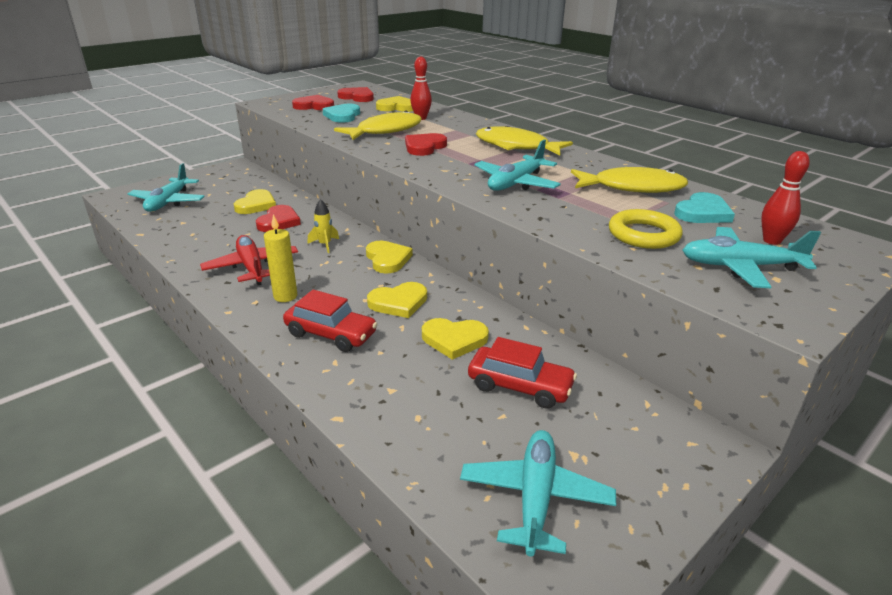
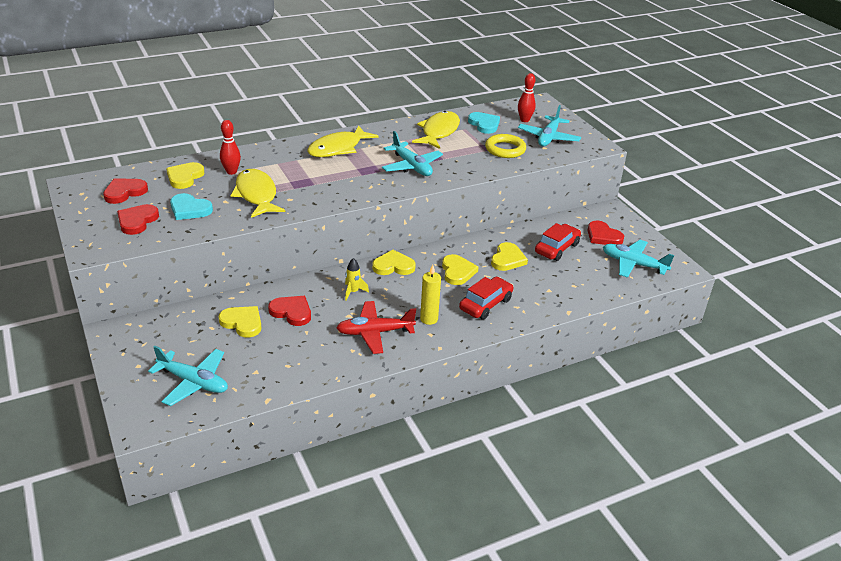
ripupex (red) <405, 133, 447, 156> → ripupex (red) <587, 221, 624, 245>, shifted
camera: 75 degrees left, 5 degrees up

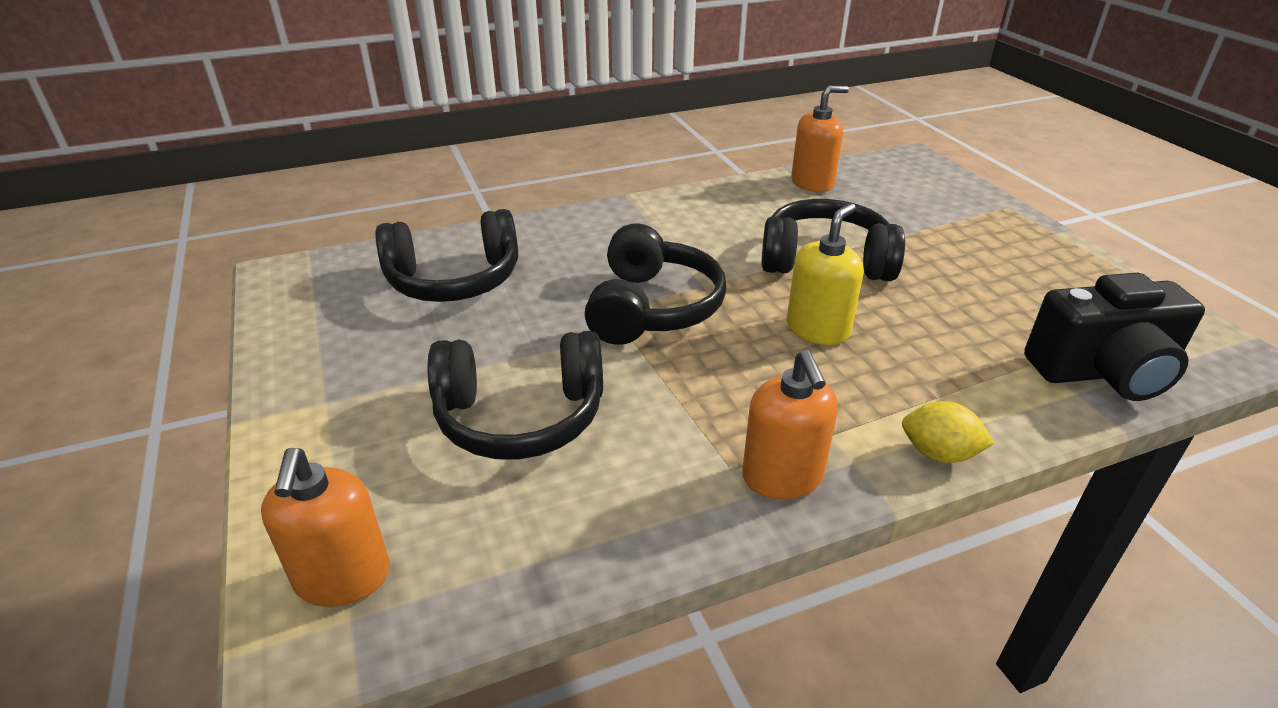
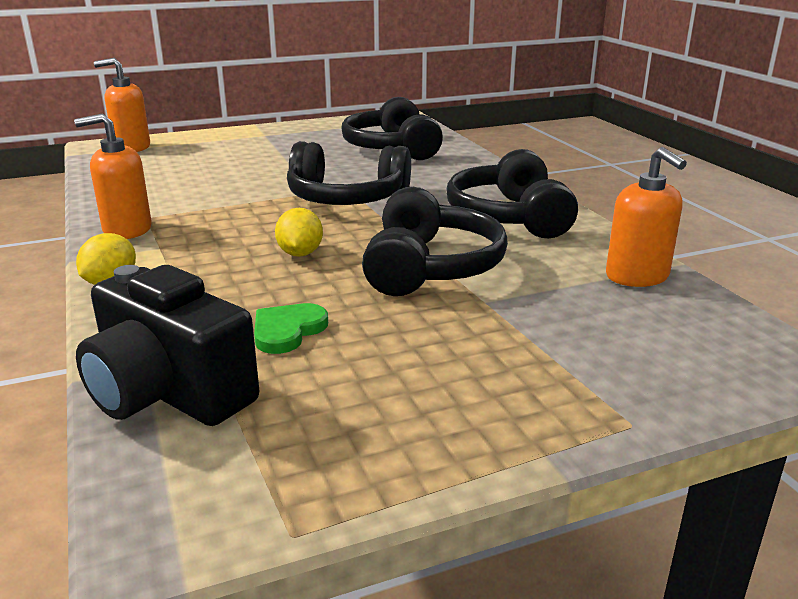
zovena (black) <427, 331, 603, 460> → zovena (black) <446, 149, 578, 238>, shifted
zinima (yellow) <786, 203, 863, 345> → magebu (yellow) <275, 208, 323, 257>
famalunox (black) <1024, 273, 1205, 401> → famalunox (black) <76, 265, 259, 426>, 45 degrees counterclockwise
- → ripupex (green) <254, 303, 328, 354>
camera: 90 degrees right, 10 degrees down

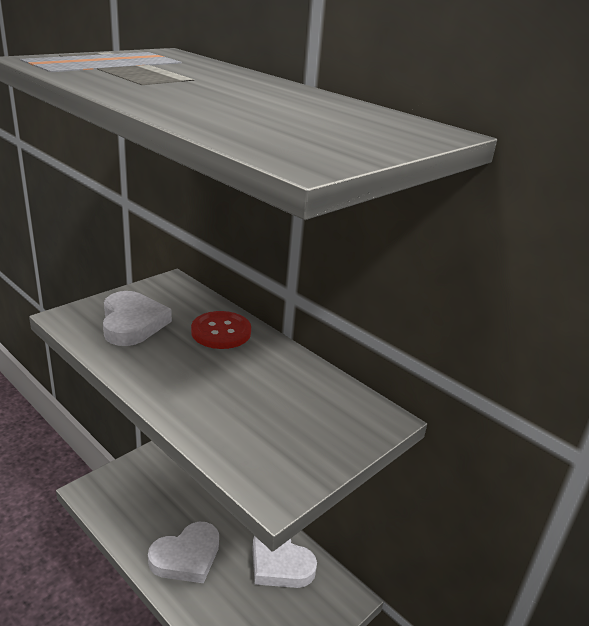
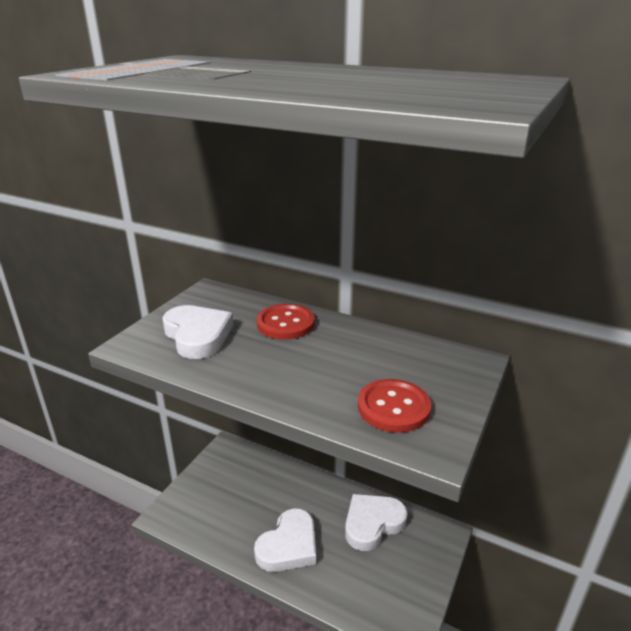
ripupex (white) <252, 536, 317, 588> → ripupex (white) <345, 494, 408, 551>, 120 degrees clockwise
- → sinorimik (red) <358, 379, 431, 433>
camera: 15 degrees left, 0 degrees up

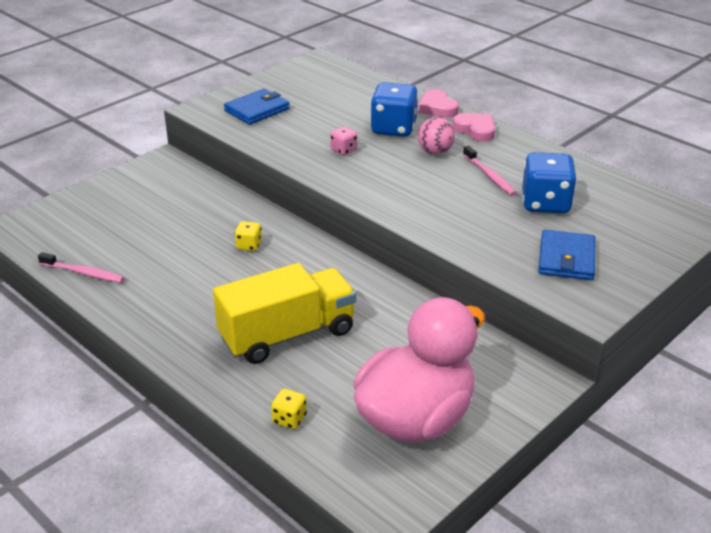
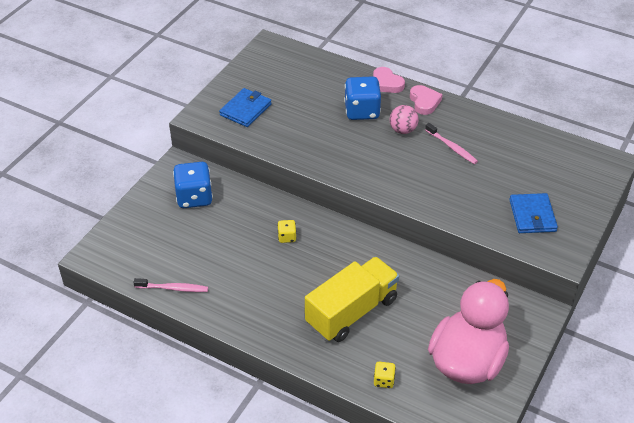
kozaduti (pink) <330, 126, 357, 155> → -
ripupex (pink) <453, 113, 495, 142> → ripupex (pink) <410, 85, 443, 115>, 45 degrees clockwise
kozaduti (blue) <522, 152, 577, 213> → kozaduti (blue) <173, 162, 213, 208>, shifted
camera: 15 degrees left, 10 degrees up

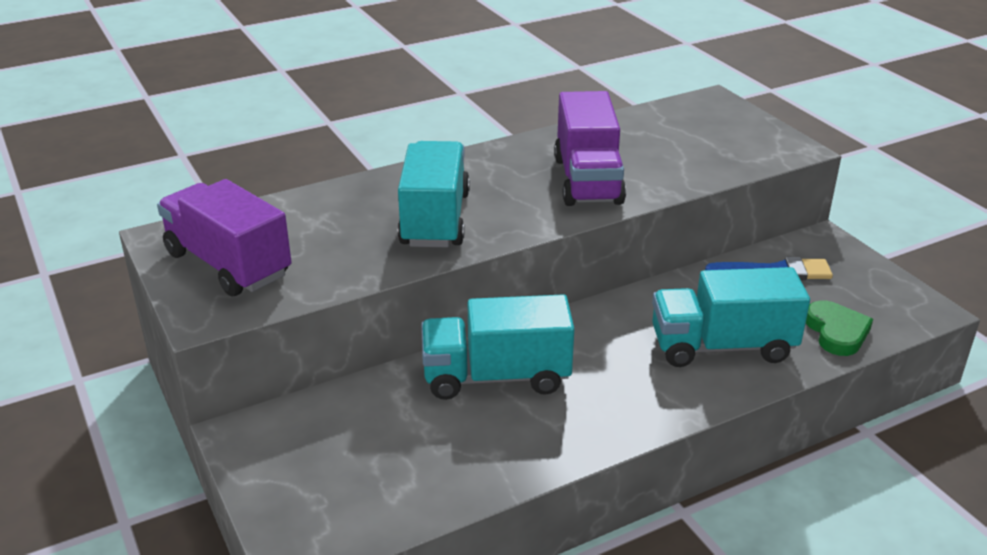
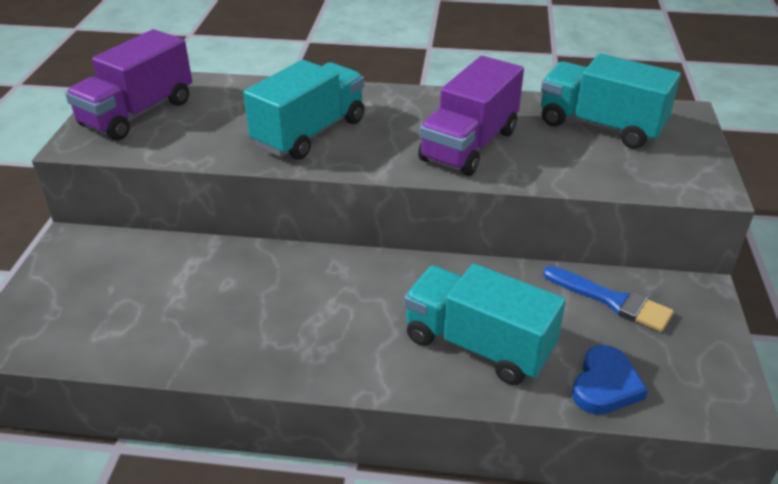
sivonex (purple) <157, 179, 292, 296> → sivonex (purple) <65, 29, 192, 140>, 135 degrees counterclockwise
sivonex (turquoise) <421, 294, 575, 400> → sivonex (turquoise) <541, 54, 681, 149>, shifted
ripupex (green) <806, 300, 873, 356> → ripupex (blue) <572, 345, 648, 415>
camera: 35 degrees right, 5 degrees up

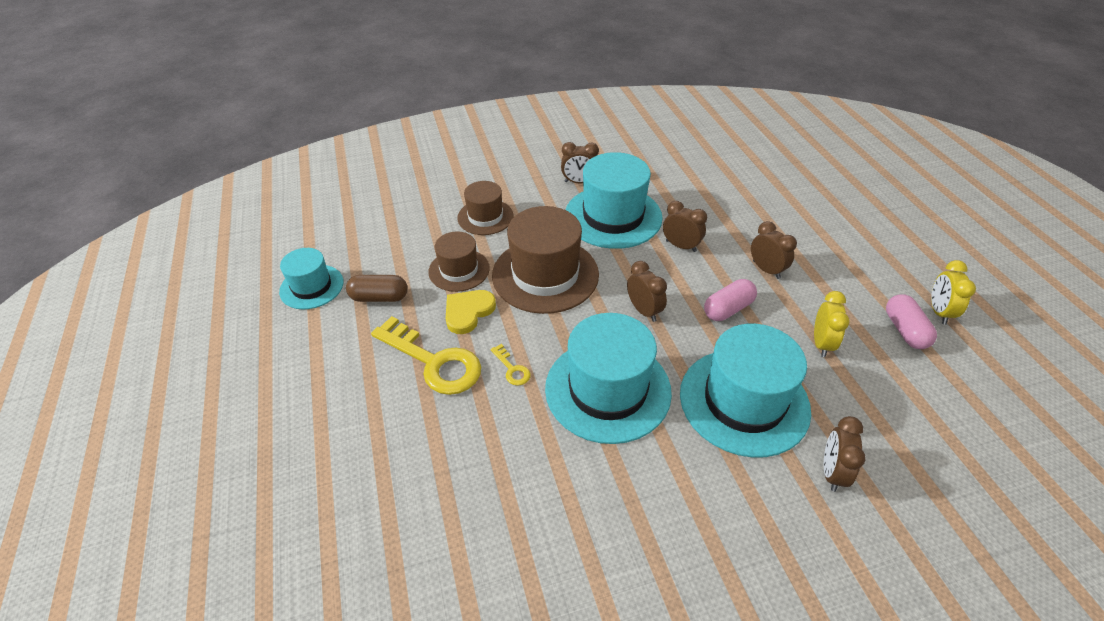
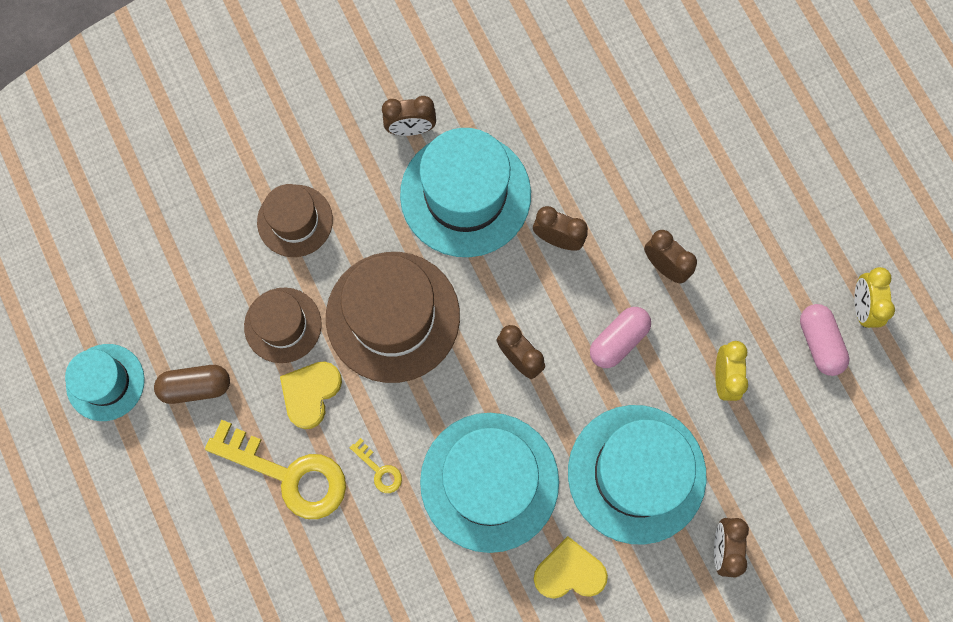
- → ripupex (yellow) <534, 536, 608, 599>
camera: 10 degrees left, 30 degrees up

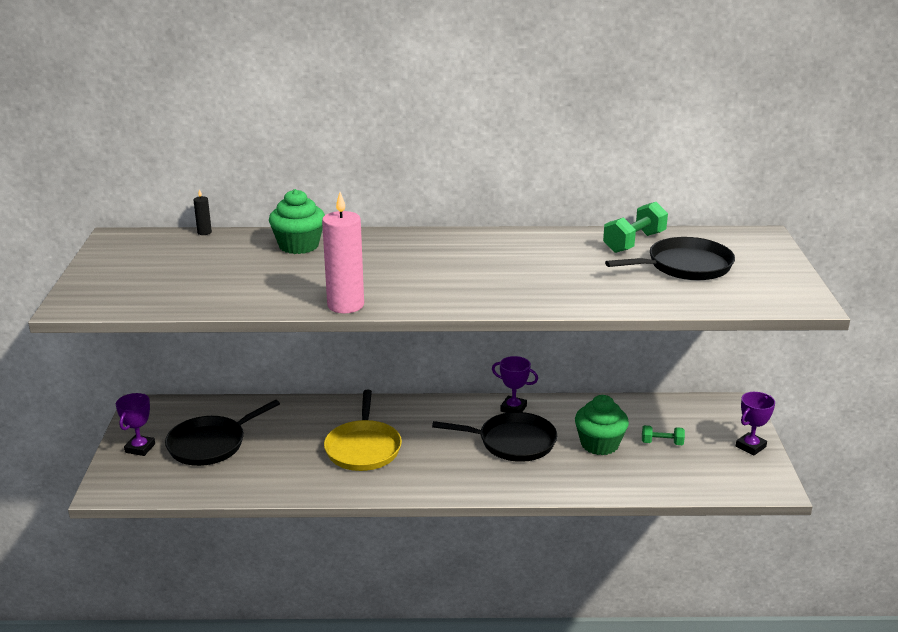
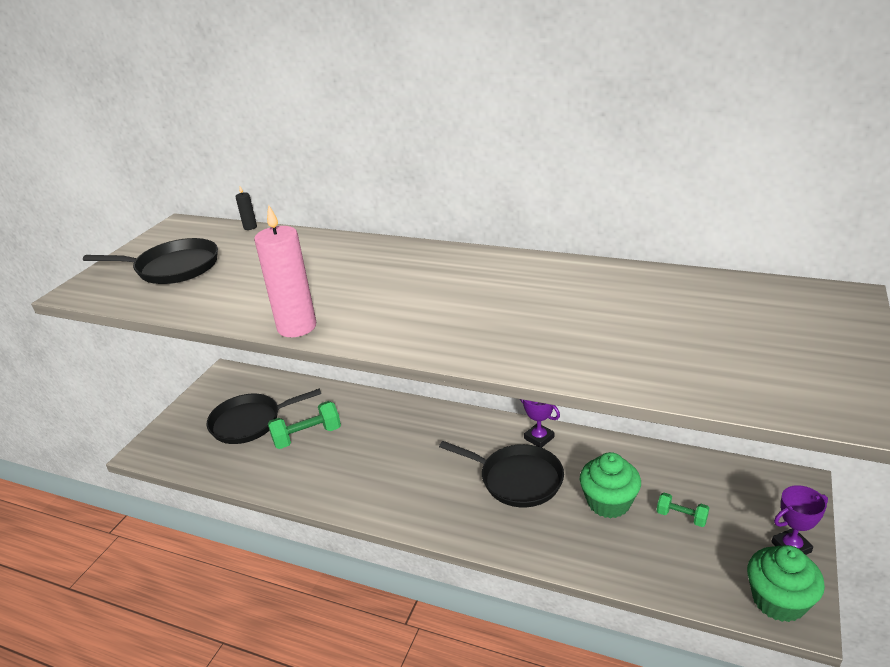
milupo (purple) <116, 393, 155, 456> → -
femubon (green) <269, 189, 325, 254> → femubon (green) <747, 545, 825, 622>, shifted
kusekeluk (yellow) <324, 390, 402, 471> → -
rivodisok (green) <603, 202, 668, 253> → rivodisok (green) <268, 401, 341, 449>, shifted
kusekeluk (black) <605, 237, 735, 281> → kusekeluk (black) <83, 238, 218, 284>, shifted
camera: 25 degrees right, 5 degrees up

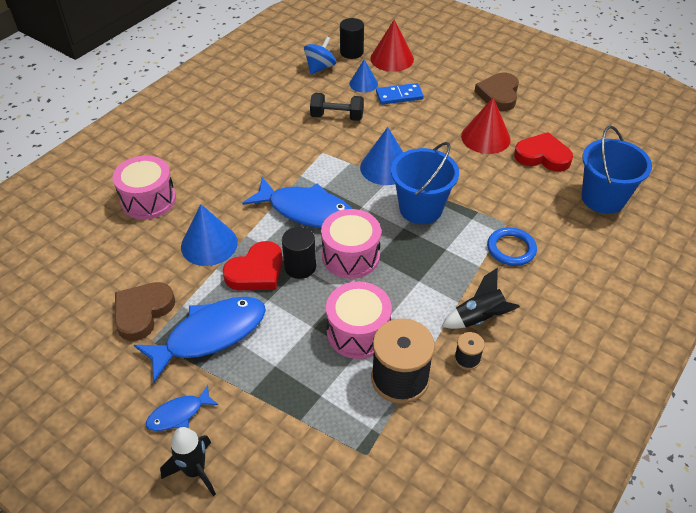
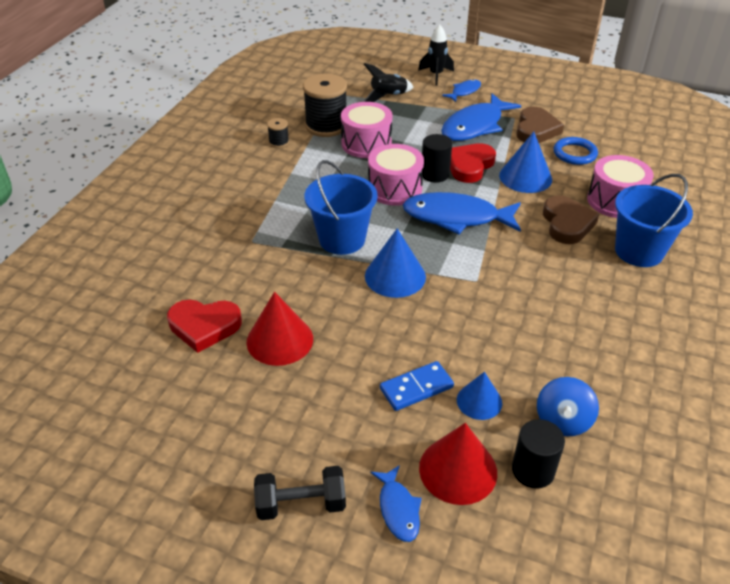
rivodisok (black) <310, 93, 364, 121> → rivodisok (black) <254, 466, 346, 520>, shifted
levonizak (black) <442, 267, 520, 329> → levonizak (black) <363, 63, 413, 102>, shifted
ripupex (brown) <474, 73, 519, 111> → ripupex (brown) <543, 195, 599, 244>, shifted
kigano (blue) <487, 227, 537, 266> → kigano (blue) <554, 137, 598, 165>, shifted
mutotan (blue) <582, 126, 652, 214> → mutotan (blue) <615, 174, 693, 267>, shifted
- → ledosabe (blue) <371, 465, 422, 542>
camera: 165 degrees right, 5 degrees down

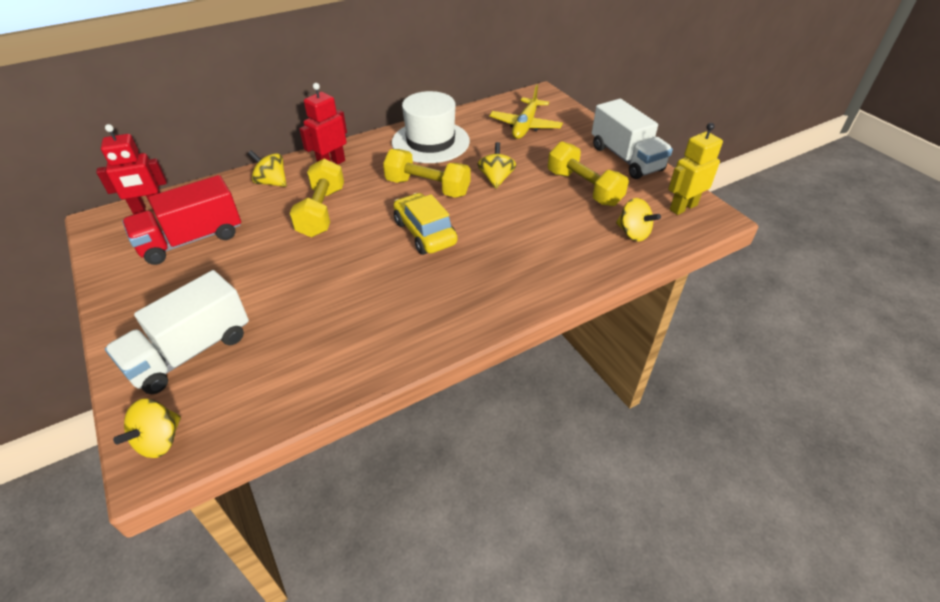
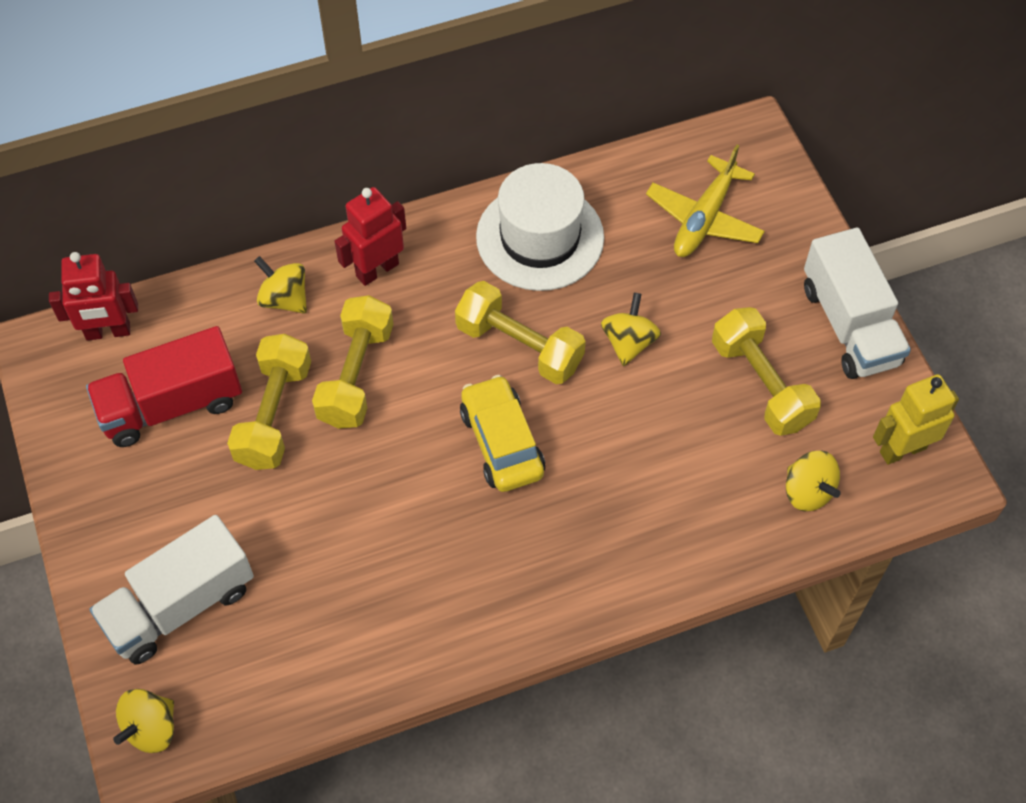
- → rivodisok (yellow) <227, 334, 311, 470>
camera: 10 degrees right, 15 degrees up

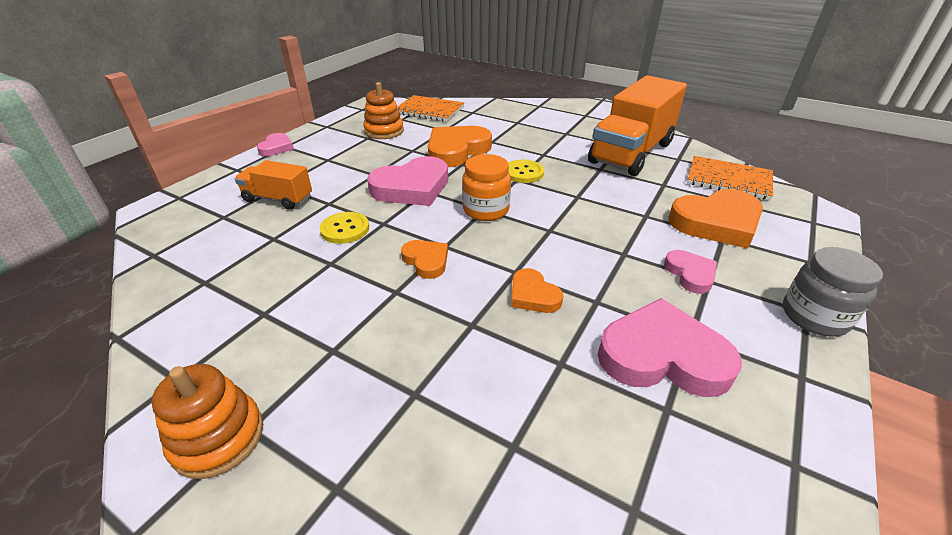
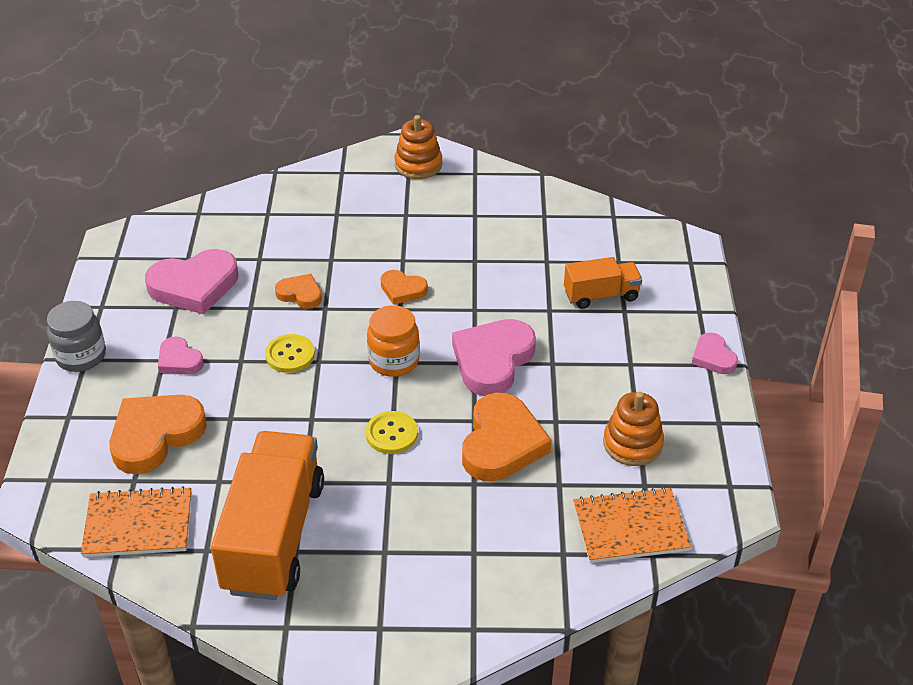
sinorimik (yellow) <320, 212, 369, 244> → sinorimik (yellow) <265, 334, 315, 373>, shifted
camera: 150 degrees right, 5 degrees up

